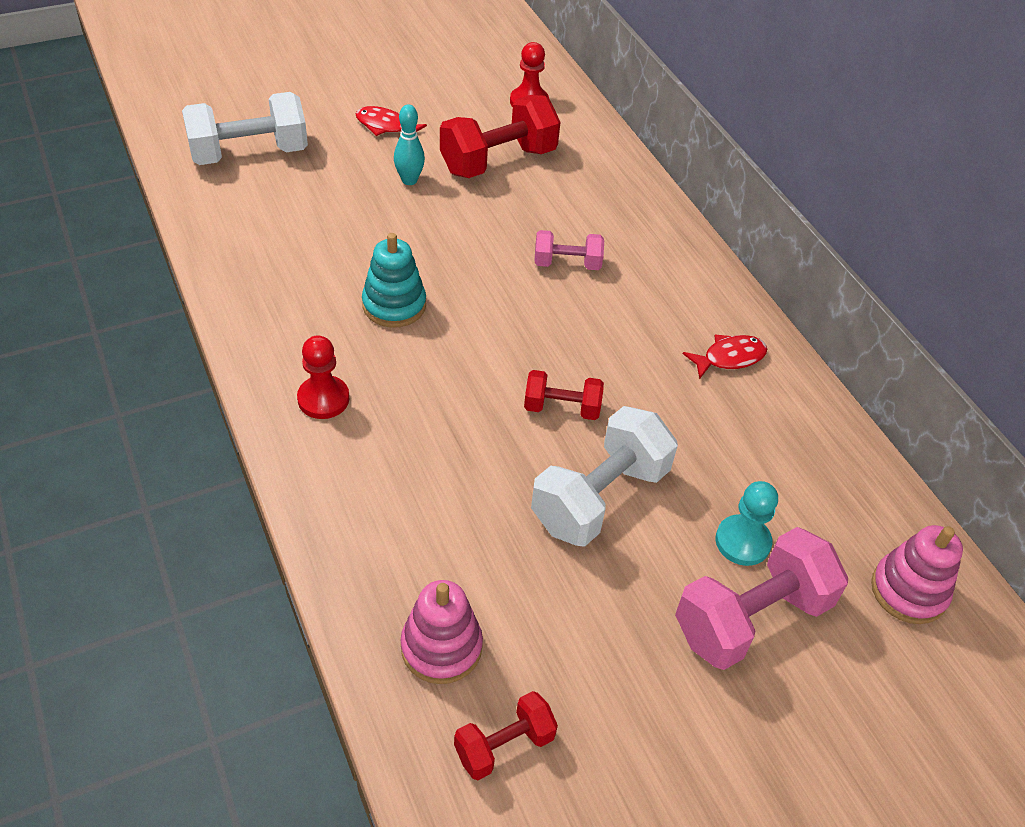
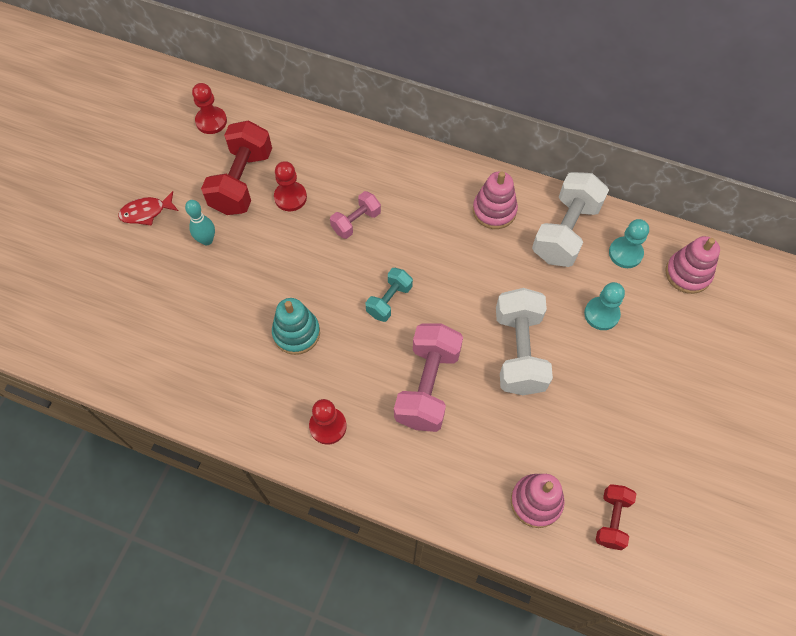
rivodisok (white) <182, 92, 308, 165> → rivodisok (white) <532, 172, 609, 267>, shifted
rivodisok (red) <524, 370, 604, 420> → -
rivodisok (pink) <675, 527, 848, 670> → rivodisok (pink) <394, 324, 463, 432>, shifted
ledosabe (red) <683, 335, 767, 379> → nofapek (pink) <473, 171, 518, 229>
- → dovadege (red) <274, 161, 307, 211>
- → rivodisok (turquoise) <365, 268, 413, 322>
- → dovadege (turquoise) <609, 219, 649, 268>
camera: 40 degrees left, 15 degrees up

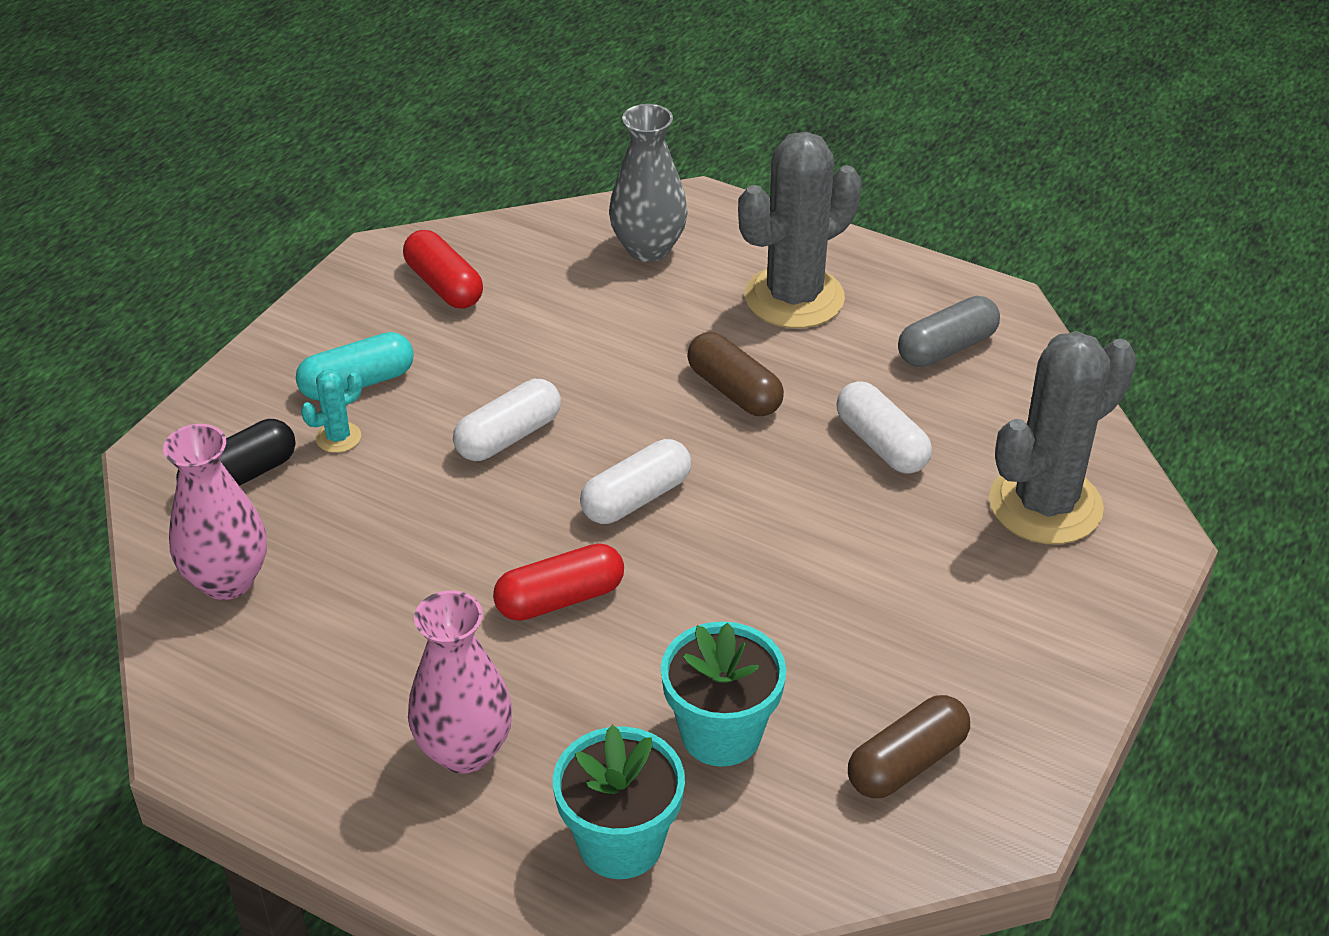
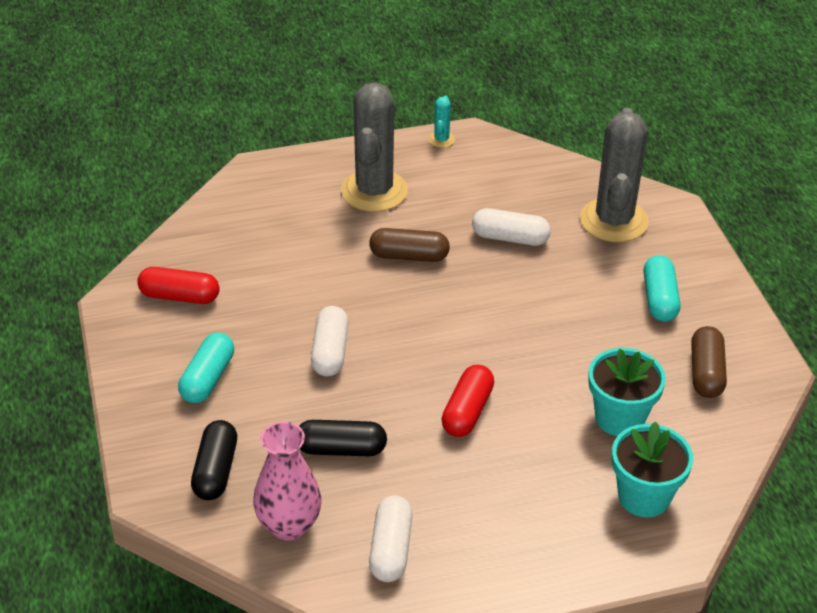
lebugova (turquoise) <301, 369, 362, 453> → lebugova (turquoise) <428, 95, 455, 148>, shifted
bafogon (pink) <408, 590, 512, 774> → -
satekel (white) <580, 439, 691, 524> → satekel (white) <369, 495, 413, 582>, shifted
bafogon (grey) <609, 104, 688, 262> → -
satekel (grey) <898, 296, 1000, 367> → -
- → satekel (black) <299, 420, 387, 456>
- → satekel (turquoise) <644, 255, 680, 322>
camera: 45 degrees left, 0 degrees up

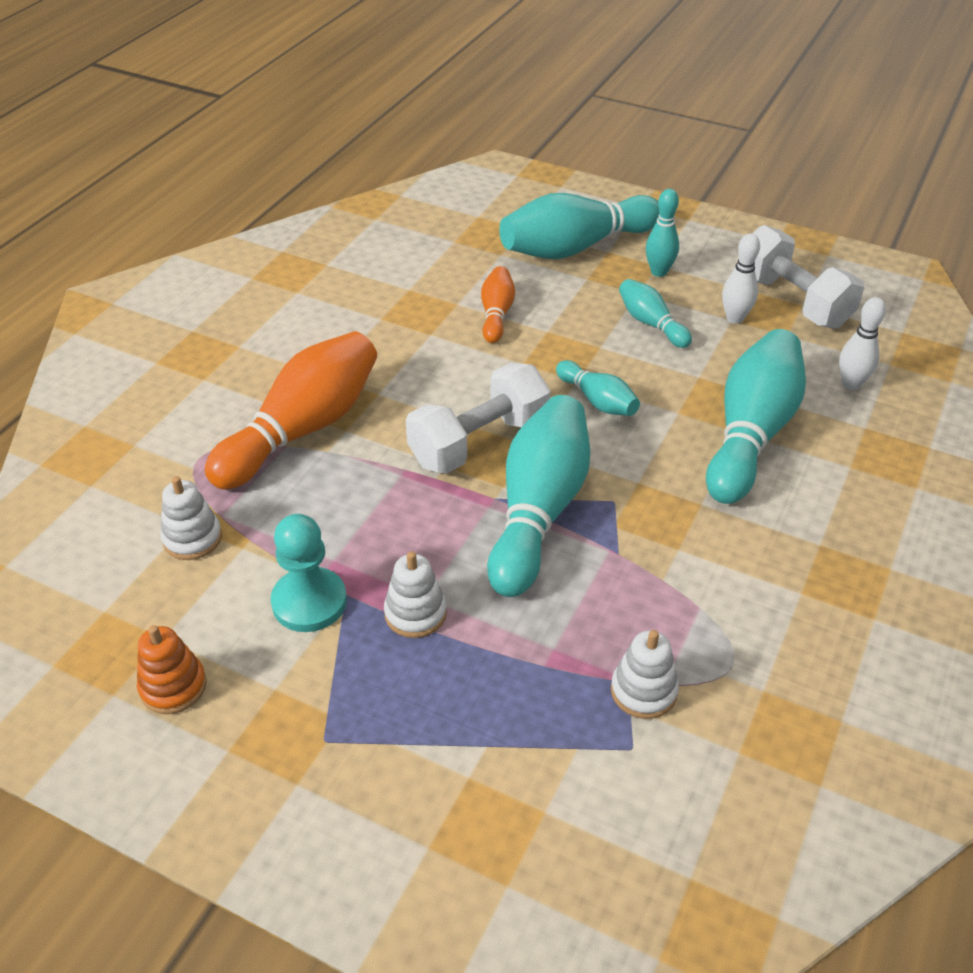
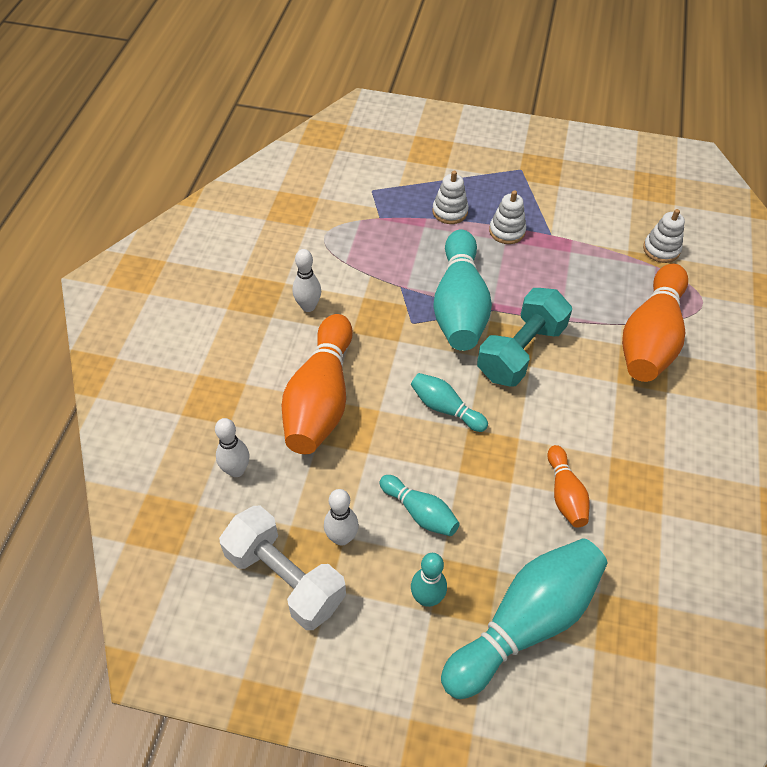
nofapek (orange) <137, 625, 207, 714> → -
dovadege (turquoise) <271, 514, 347, 632> → -
rivodisok (white) <406, 363, 551, 474> → rivodisok (turquoise) <477, 288, 572, 387>
nofapek (white) <611, 630, 679, 719> → nofapek (white) <432, 171, 468, 224>, shifted
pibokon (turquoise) <706, 329, 806, 504> → pibokon (orange) <282, 314, 353, 454>
- → pibokon (white) <292, 249, 321, 312>
camera: 165 degrees right, 10 degrees up

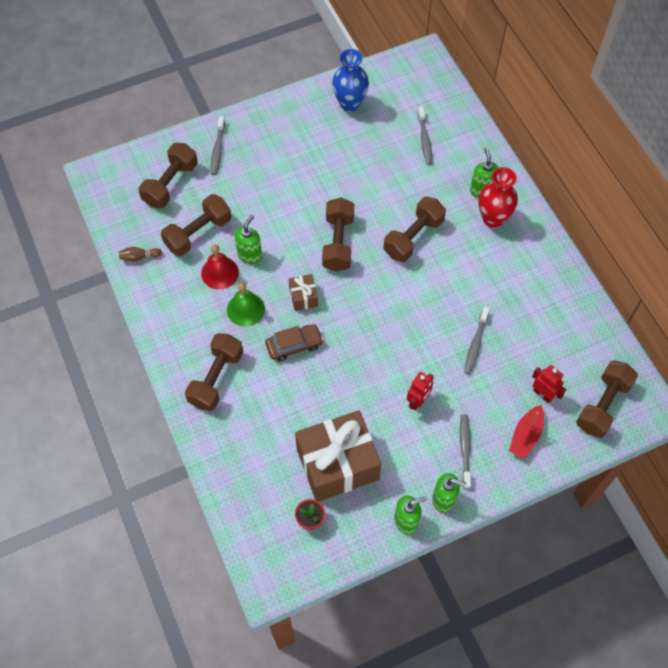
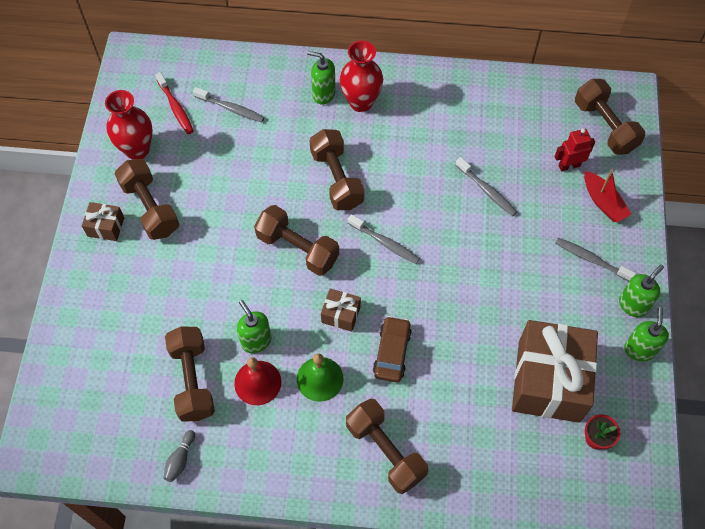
pibokon (brown) <119, 247, 162, 262> → pibokon (grey) <164, 430, 195, 482>
rivodisok (brown) <139, 143, 198, 209> → rivodisok (brown) <115, 159, 179, 240>, shifted
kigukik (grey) <211, 116, 225, 175> → kigukik (grey) <348, 214, 420, 264>, shifted
bafogon (blue) <332, 49, 369, 112> → bafogon (red) <105, 90, 153, 160>
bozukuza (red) <407, 372, 434, 410> → -
- → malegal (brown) <82, 202, 124, 241>
- → kigukik (red) <155, 72, 194, 134>
camera: 60 degrees left, 0 degrees up

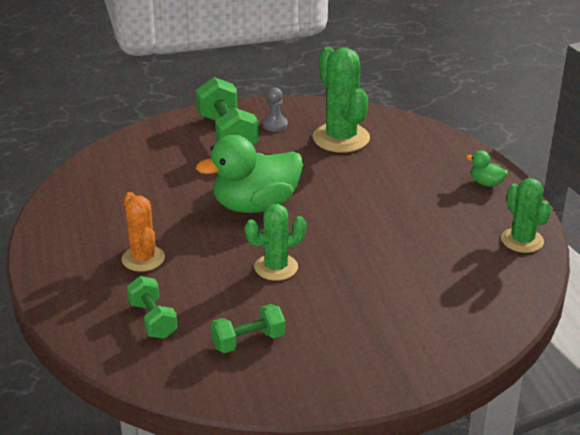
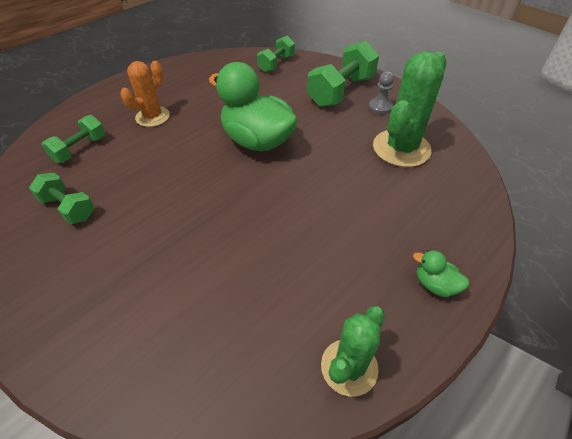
lebugova (green) <245, 204, 306, 281> → -
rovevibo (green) <466, 150, 508, 187> → rovevibo (green) <413, 250, 469, 297>, 60 degrees counterclockwise
- → rivodisok (green) <257, 36, 295, 72>
camera: 60 degrees right, 15 degrees up

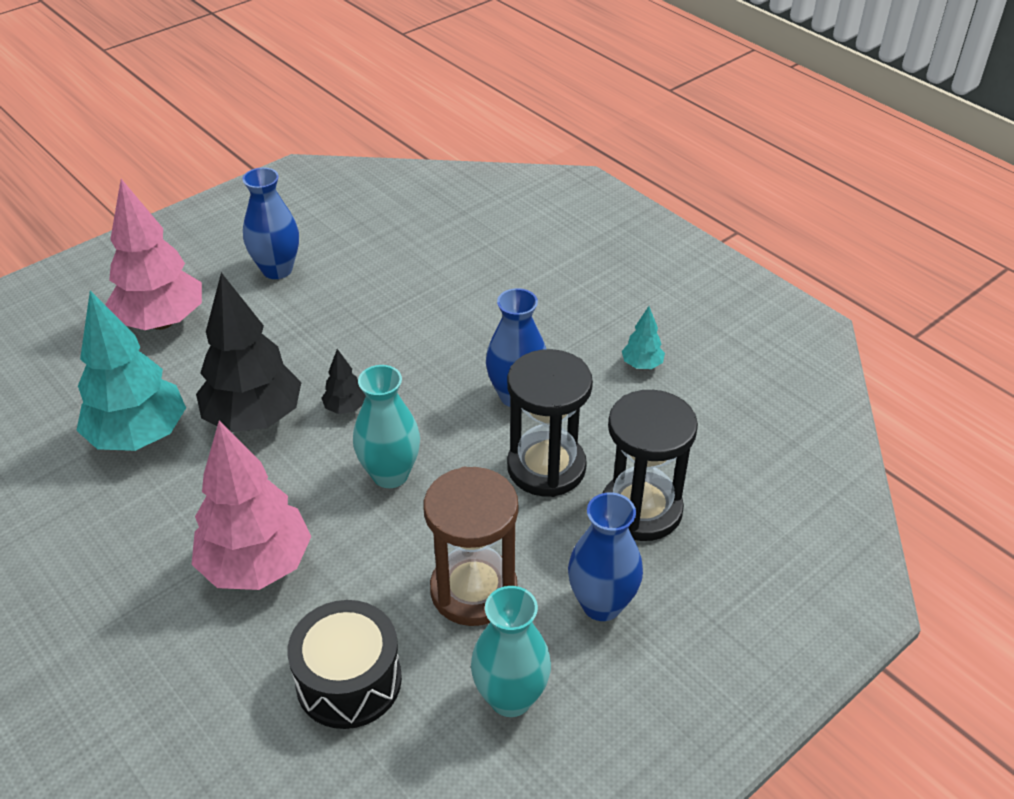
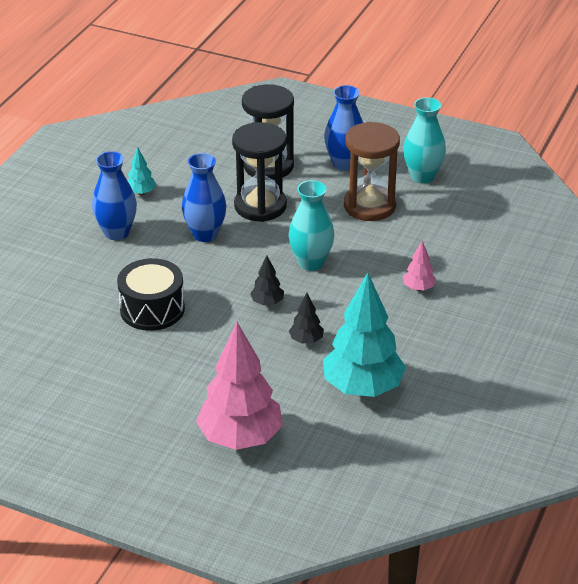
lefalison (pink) <192, 421, 311, 590> → lefalison (pink) <403, 241, 436, 291>, x0.44
lefalison (black) <196, 273, 302, 432> → lefalison (black) <289, 293, 324, 344>, x0.44
bafogon (blue) <242, 167, 299, 279> → bafogon (blue) <92, 151, 137, 240>, shifted
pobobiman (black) <287, 600, 402, 729> → pobobiman (black) <117, 258, 185, 331>, shifted
camera: 115 degrees left, 5 degrees down

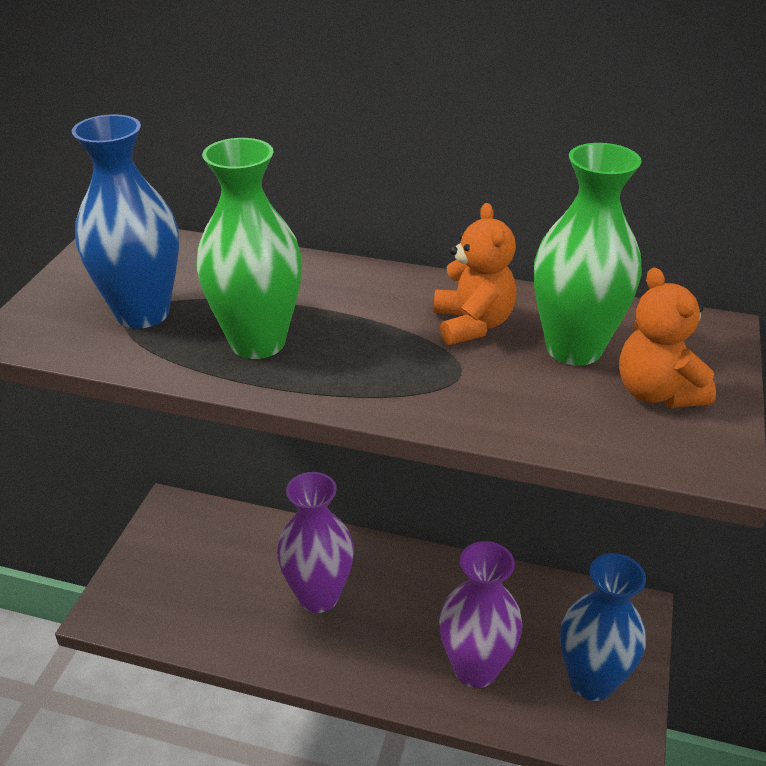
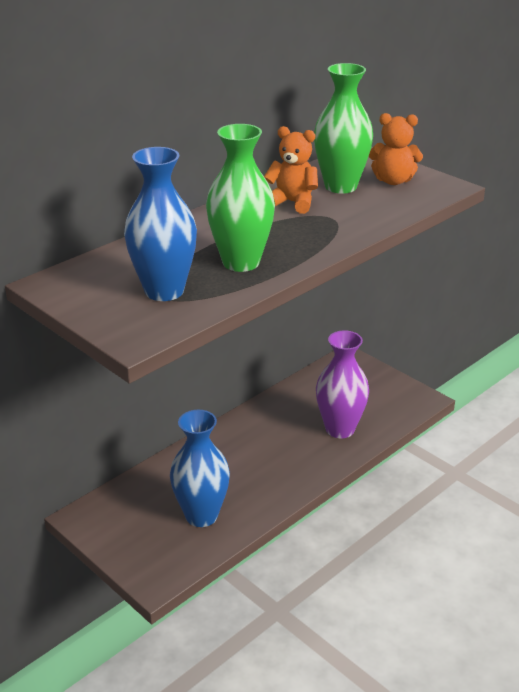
bafogon (purple) <277, 472, 354, 613> → -
bafogon (blue) <560, 553, 646, 701> → bafogon (blue) <170, 410, 230, 527>, shifted
camera: 60 degrees left, 5 degrees down

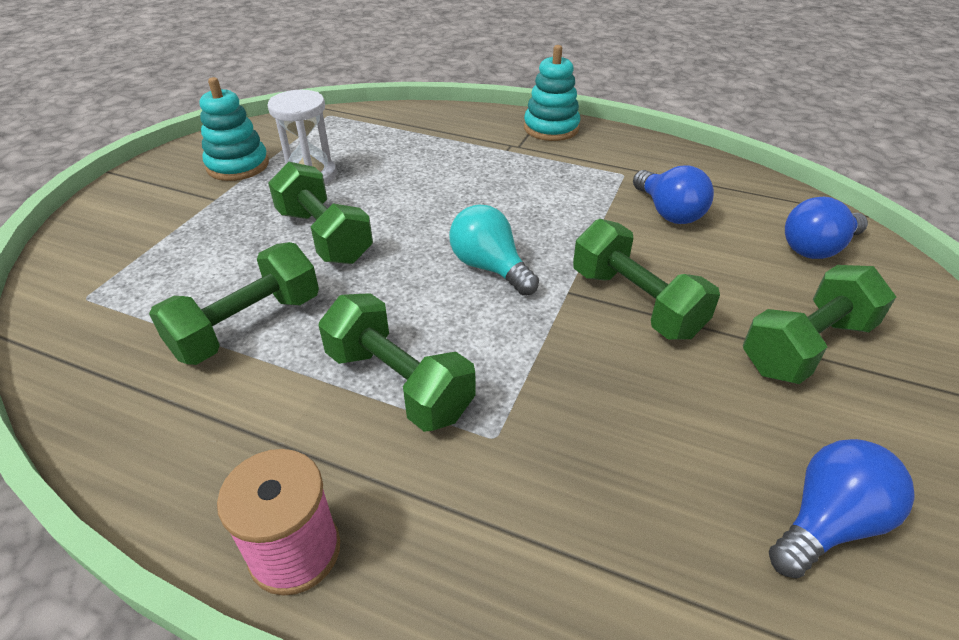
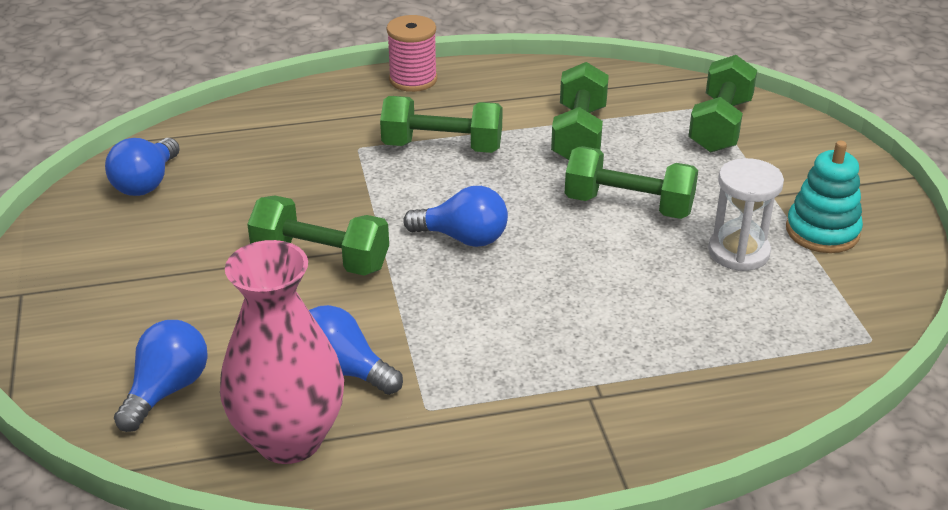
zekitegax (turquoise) <449, 204, 539, 296> → zekitegax (blue) <403, 186, 508, 247>
nofapek (turquoise) <524, 45, 580, 141> → -
rivodisok (green) <743, 265, 896, 384> → rivodisok (green) <688, 55, 757, 153>, shifted
- → bafogon (pink) <220, 240, 344, 464>
camera: 145 degrees right, 5 degrees down

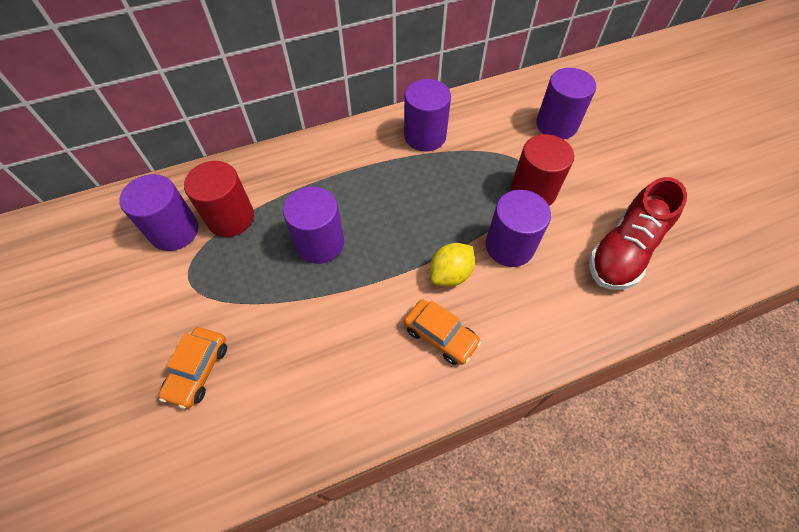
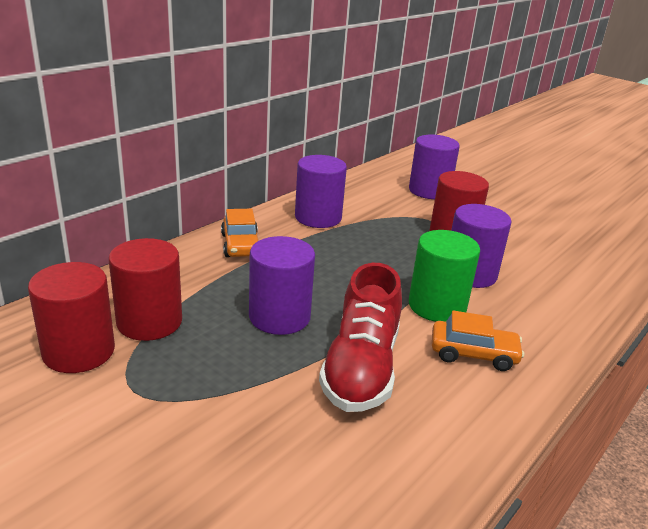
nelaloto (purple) <119, 174, 198, 251> → nelaloto (red) <28, 262, 115, 373>
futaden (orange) <158, 327, 227, 409> → futaden (orange) <221, 209, 258, 257>, shifted
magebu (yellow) <430, 243, 475, 287> → nelaloto (green) <409, 230, 480, 322>
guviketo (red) <589, 177, 687, 289> → guviketo (red) <319, 263, 402, 412>, shifted
camera: 30 degrees left, 30 degrees down

